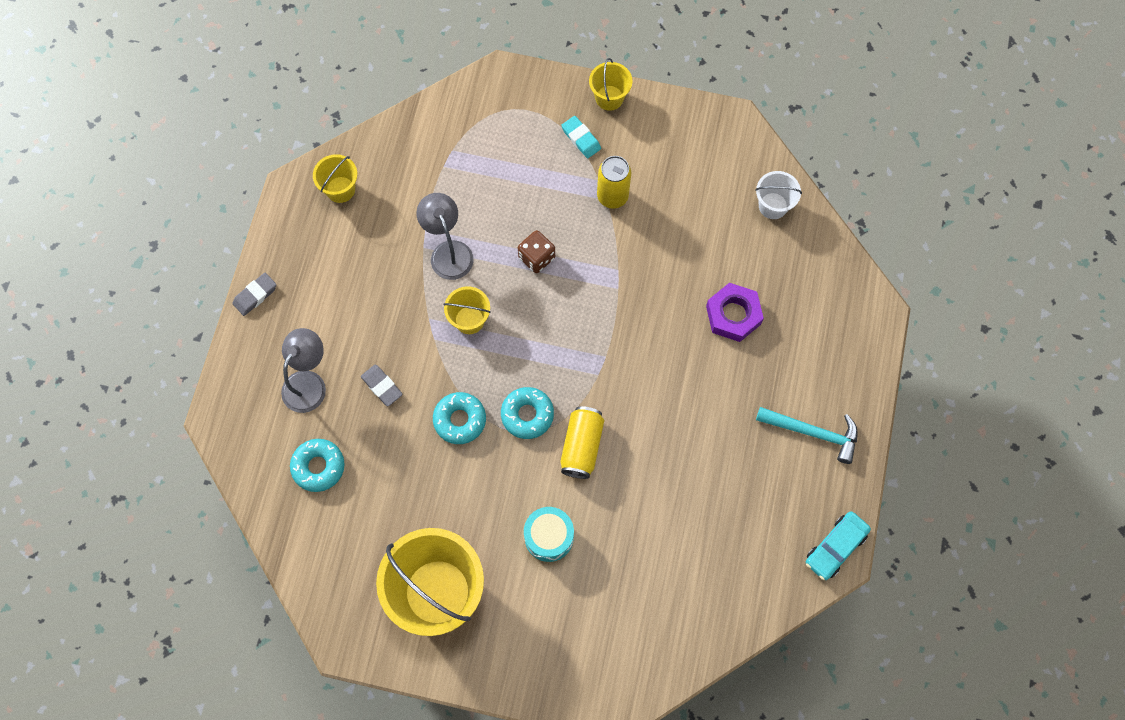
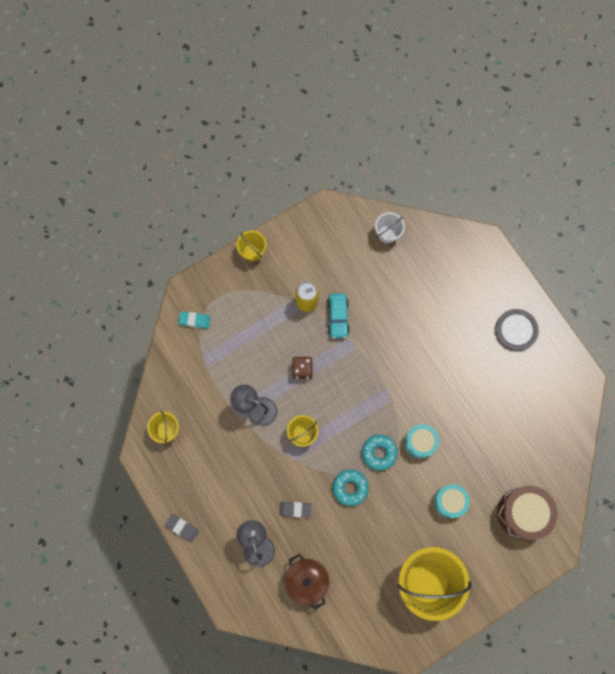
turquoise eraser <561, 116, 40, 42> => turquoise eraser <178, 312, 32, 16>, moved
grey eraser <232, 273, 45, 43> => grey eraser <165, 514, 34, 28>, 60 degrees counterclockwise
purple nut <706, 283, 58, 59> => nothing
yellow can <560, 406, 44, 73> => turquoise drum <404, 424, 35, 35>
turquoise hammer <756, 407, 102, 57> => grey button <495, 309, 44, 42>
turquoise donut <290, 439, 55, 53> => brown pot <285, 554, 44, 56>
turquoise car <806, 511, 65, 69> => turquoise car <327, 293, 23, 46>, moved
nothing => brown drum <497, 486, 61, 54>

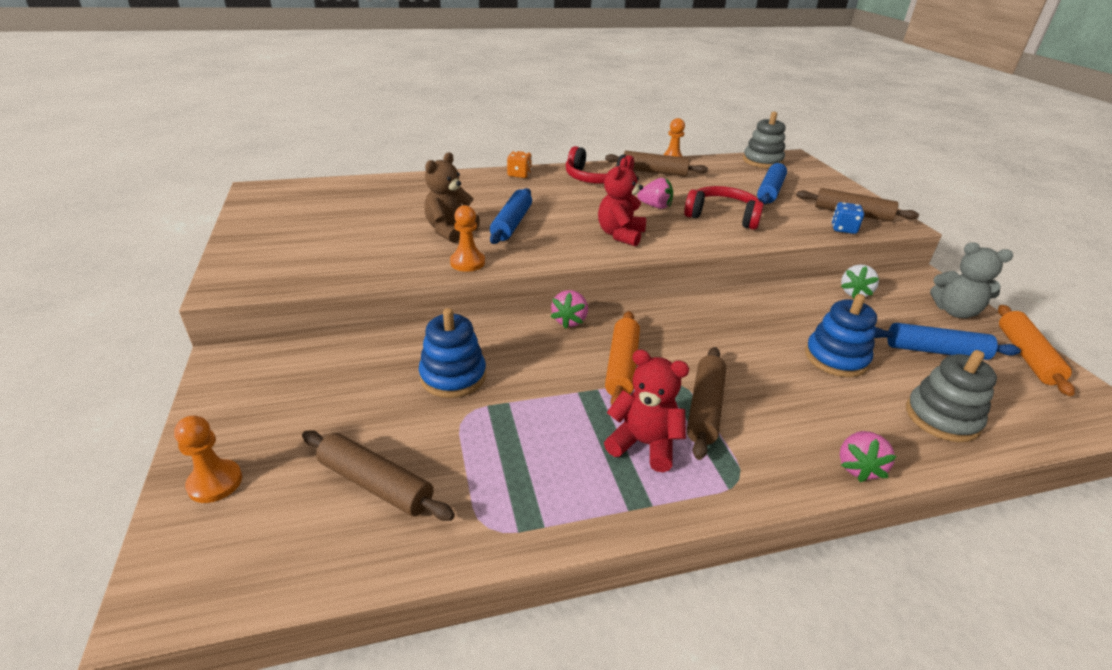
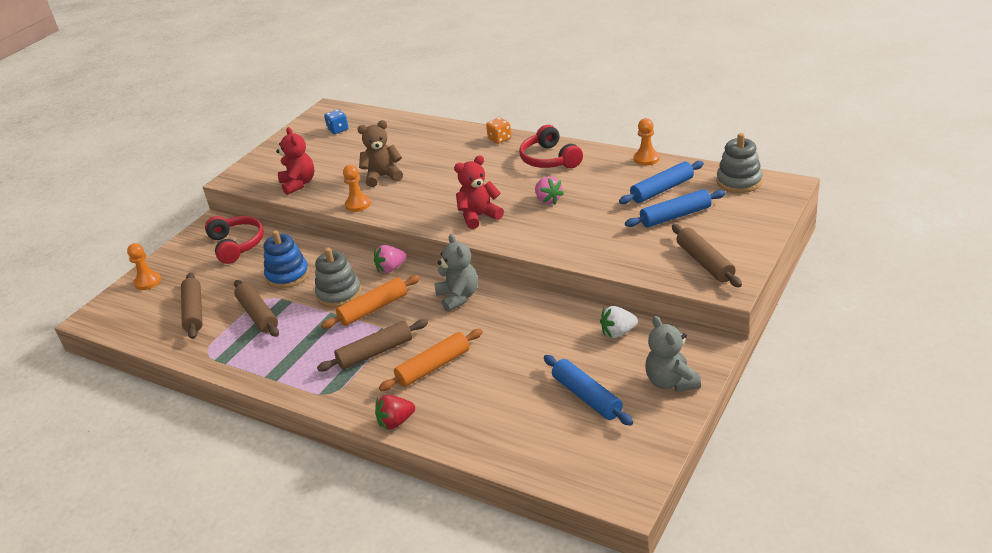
brown rolling pin <605, 151, 103, 26> => brown rolling pin <234, 280, 45, 57>, moved
red headphones <684, 186, 80, 44> => red headphones <205, 216, 59, 48>, moved
blue rolling pin <490, 188, 42, 56> => blue rolling pin <619, 161, 85, 43>, moved
blue dice <832, 202, 32, 32> => blue dice <324, 109, 25, 25>, moved
blue stacking toy <805, 294, 72, 83> => nothing
orange rolling pin <998, 305, 77, 91> => orange rolling pin <379, 329, 104, 62>, moved
red teddy bear <604, 349, 85, 123> => red teddy bear <276, 127, 38, 68>, moved
grey stacking toy <906, 350, 91, 92> => grey stacking toy <315, 248, 46, 60>, moved
pink strawberry <840, 431, 57, 51> => red strawberry <375, 395, 40, 35>
nothing => grey teddy bear <434, 234, 44, 78>

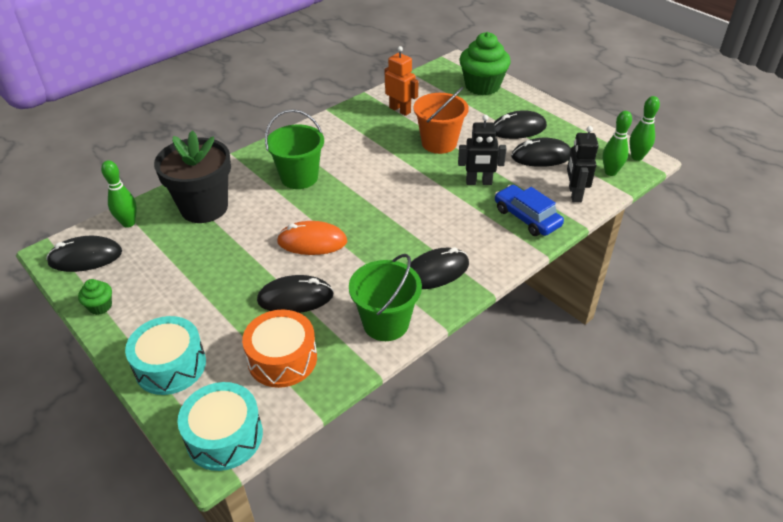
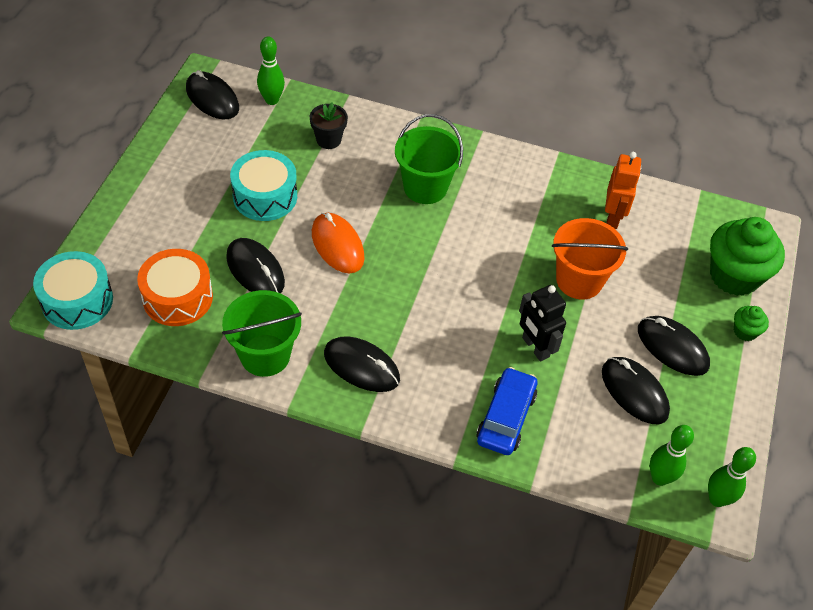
black robot <567, 126, 32, 76> => nothing
black flower pot <154, 130, 77, 93> => black flower pot <310, 102, 38, 47>, x0.48
green cupcake <78, 279, 34, 36> => green cupcake <734, 306, 35, 35>, moved
turquoise drum <125, 316, 81, 79> => turquoise drum <230, 150, 67, 71>, moved

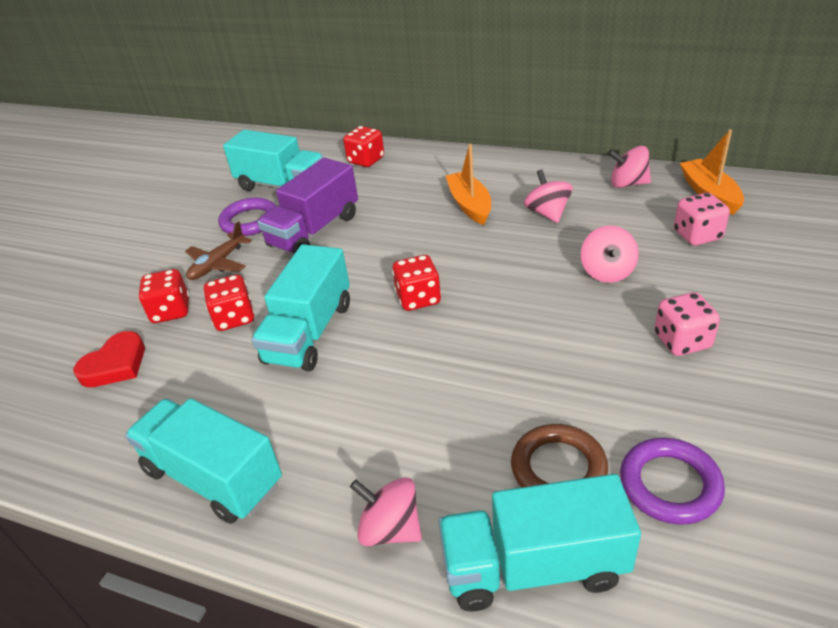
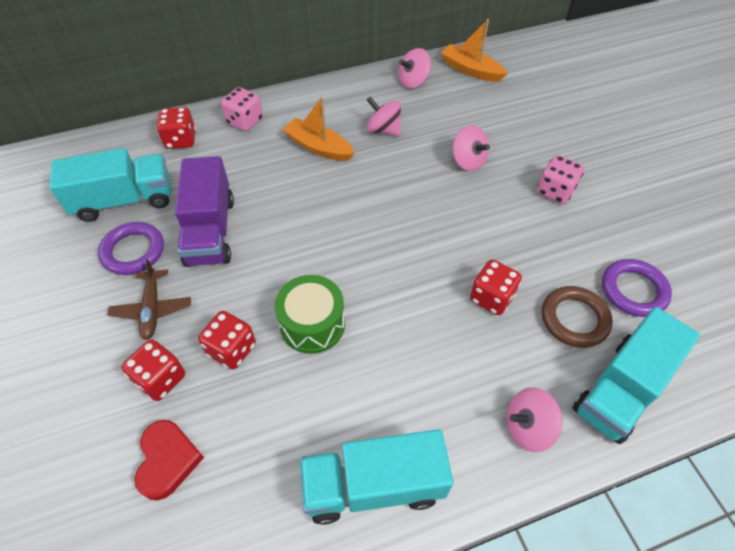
pink dice <674, 193, 56, 53> => pink dice <221, 87, 42, 44>, moved
turquoise truck <251, 244, 99, 128> => green drum <275, 275, 70, 79>
red dice <392, 255, 49, 56> => red dice <470, 259, 52, 56>, moved

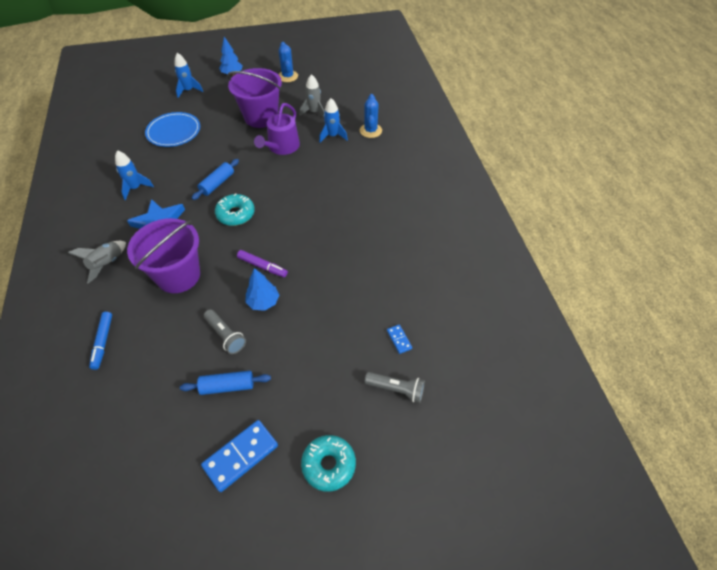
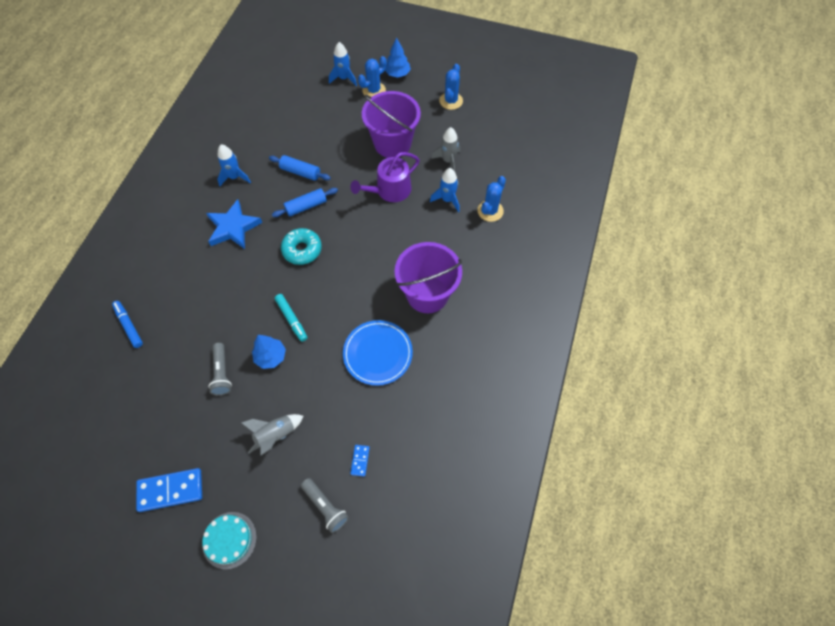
blue plate <145, 112, 55, 35> => blue plate <343, 320, 70, 66>, moved
purple bucket <127, 218, 73, 75> => purple bucket <395, 242, 67, 71>, moved
grey rocket <68, 241, 58, 42> => grey rocket <241, 414, 62, 41>, moved
purple marker <237, 250, 51, 27> => turquoise marker <275, 294, 33, 48>
blue marker <89, 312, 23, 58> => blue marker <112, 301, 31, 47>, 120 degrees clockwise
blue rolling pin <180, 371, 91, 24> => blue rolling pin <269, 155, 62, 26>, moved
turquoise donut <301, 435, 55, 57> => turquoise cake <202, 512, 55, 57>
nothing => blue cactus <358, 56, 29, 41>

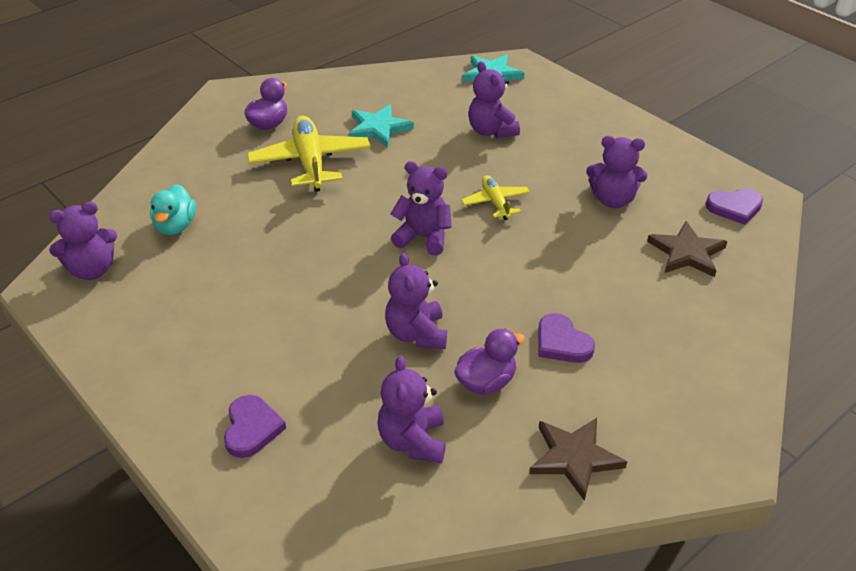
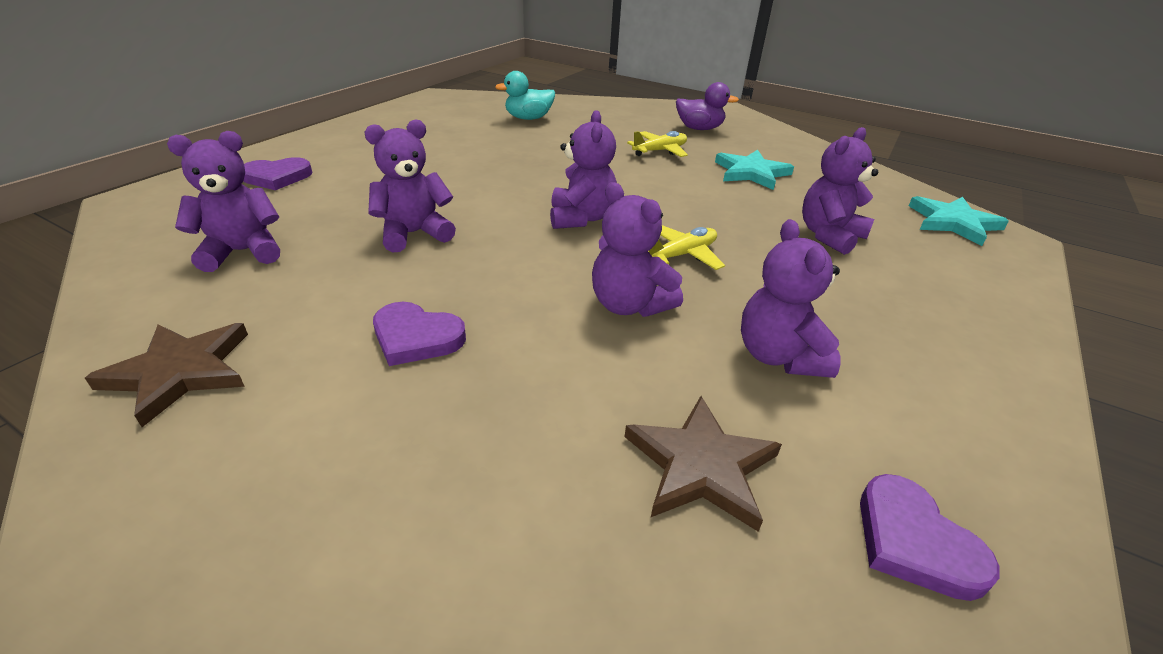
yellow plane <247, 116, 124, 76> => yellow plane <627, 131, 61, 26>, x0.55
purple teddy bear <49, 201, 68, 79> => purple teddy bear <592, 182, 91, 135>, moved
purple heart <538, 313, 57, 50> => purple heart <373, 302, 93, 64>, 105 degrees counterclockwise
purple duck <454, 329, 72, 66> => nothing

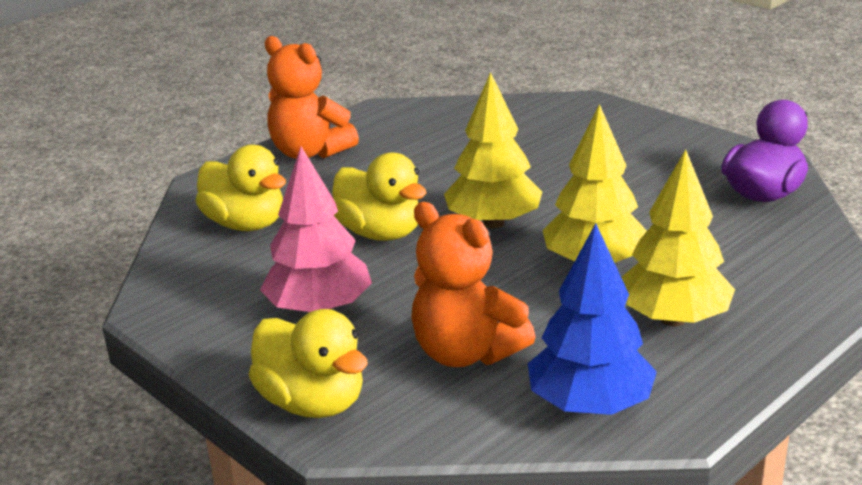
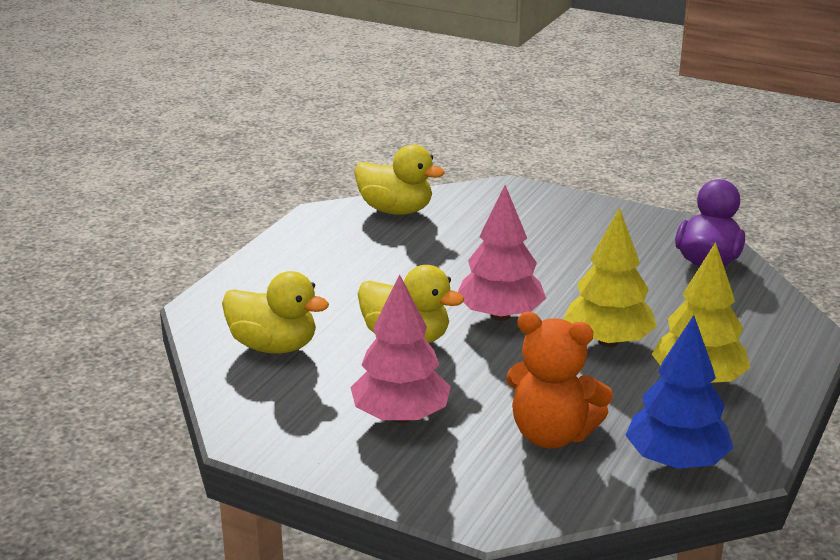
orange teddy bear <265, 36, 94, 123> => nothing
yellow tree <444, 72, 98, 156> => pink tree <458, 185, 88, 136>
yellow duck <249, 309, 119, 109> => yellow duck <354, 144, 91, 71>, moved

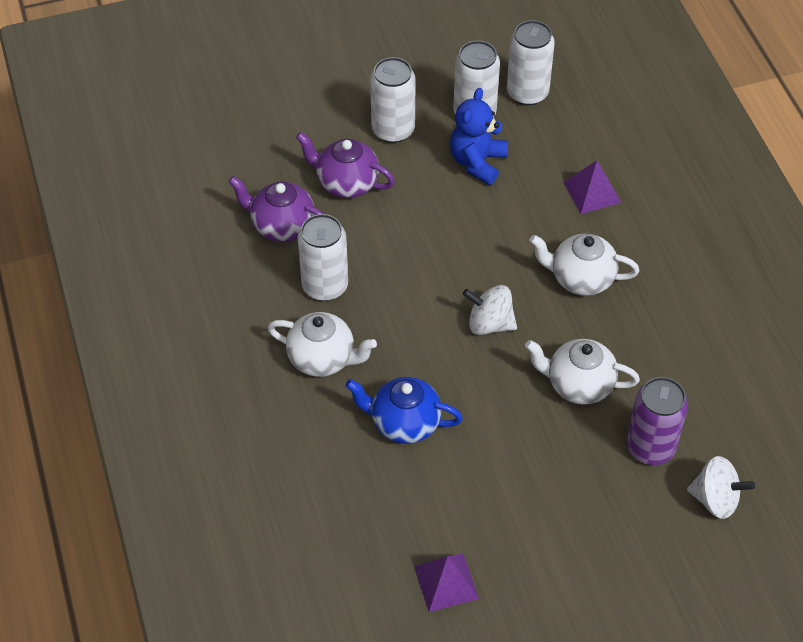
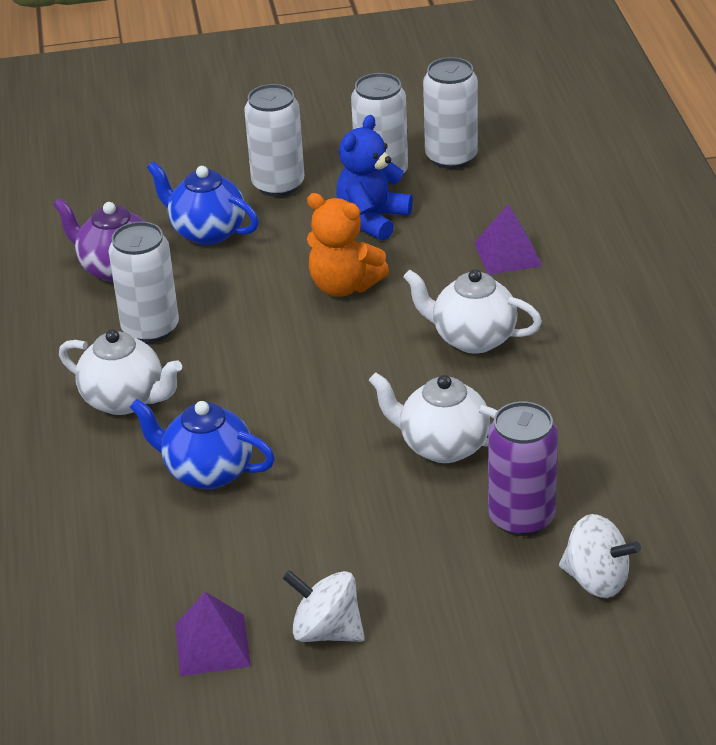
purple teapot <296, 132, 99, 66> => blue teapot <147, 161, 112, 84>
white spinning top <463, 285, 54, 50> => white spinning top <283, 570, 82, 72>, moved
nothing => orange teddy bear <307, 193, 82, 104>

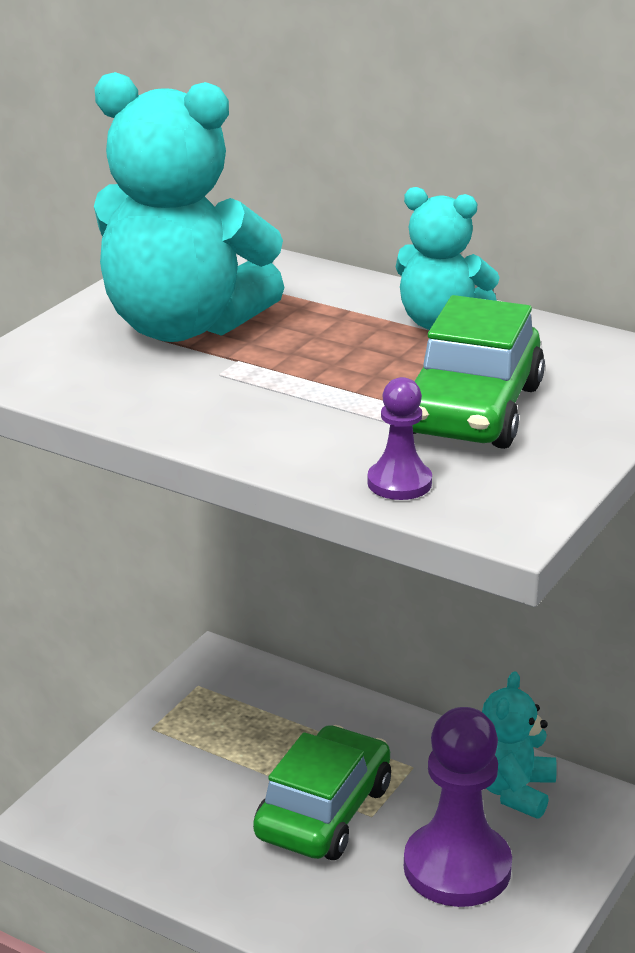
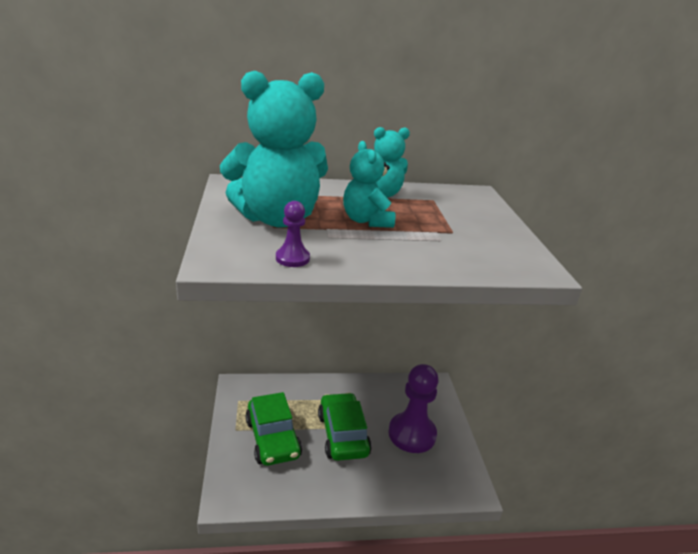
green car <413, 295, 132, 154> => green car <245, 392, 57, 74>, moved
purple pawn <367, 377, 65, 123> => purple pawn <276, 201, 34, 66>, moved
turquoise teddy bear <482, 671, 75, 148> => turquoise teddy bear <343, 141, 52, 87>, moved

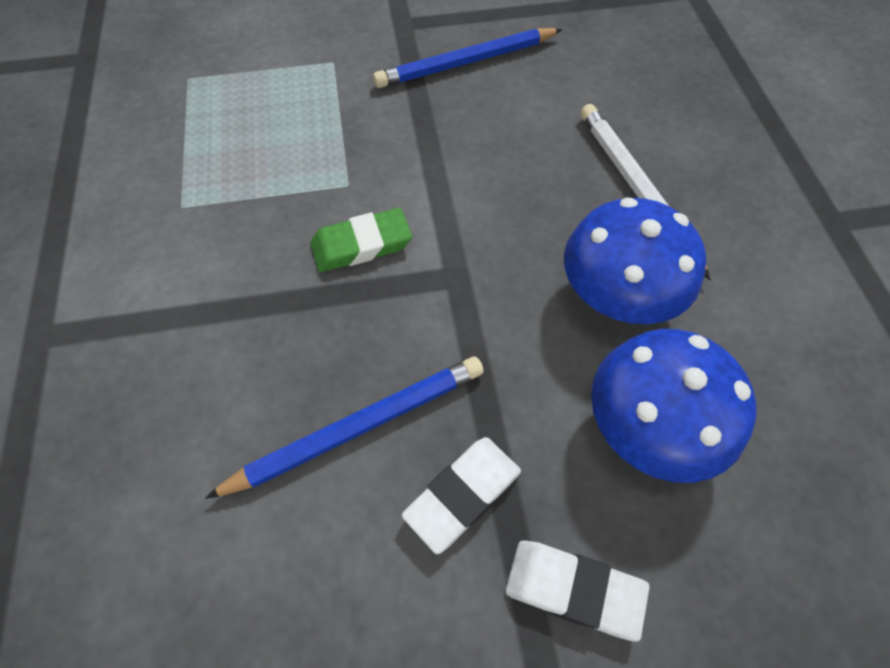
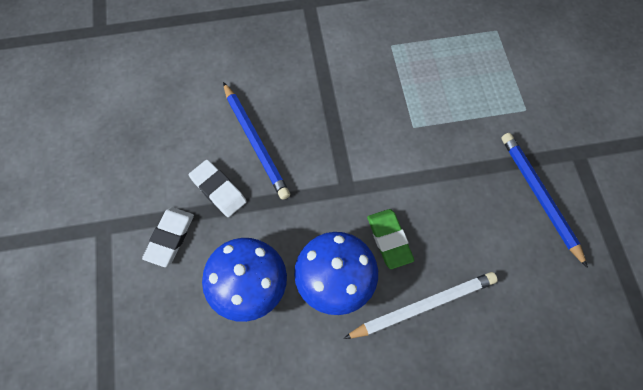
green eraser <310, 208, 102, 64> => green eraser <367, 209, 48, 60>, moved

